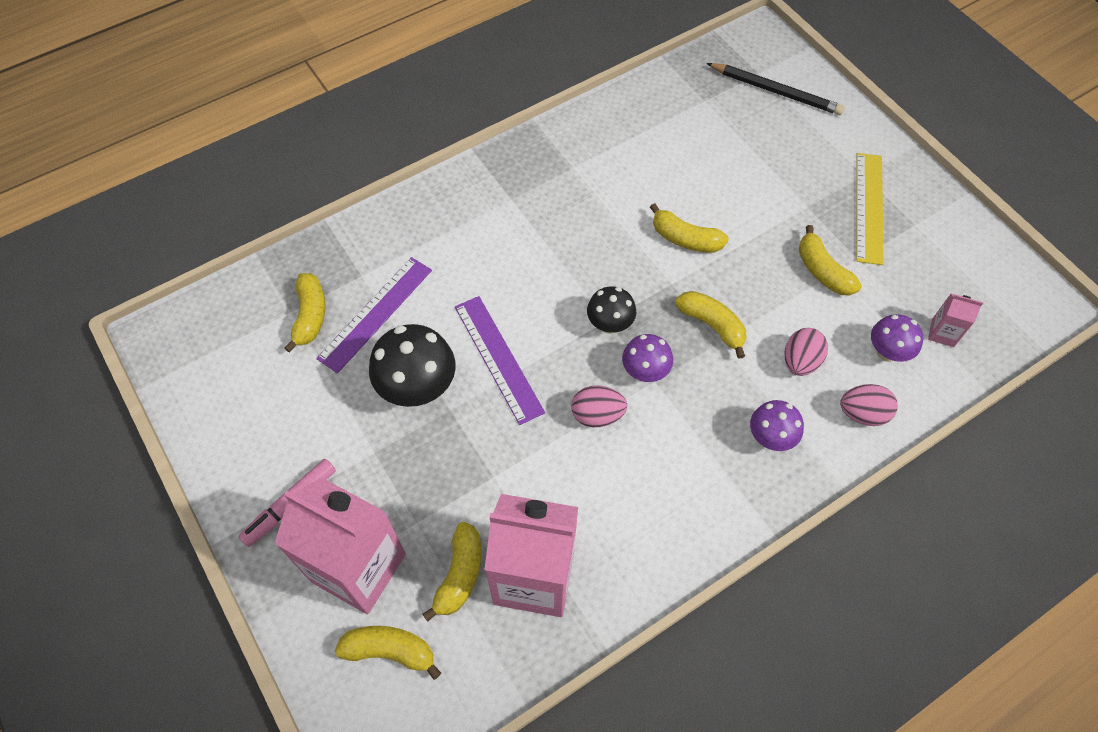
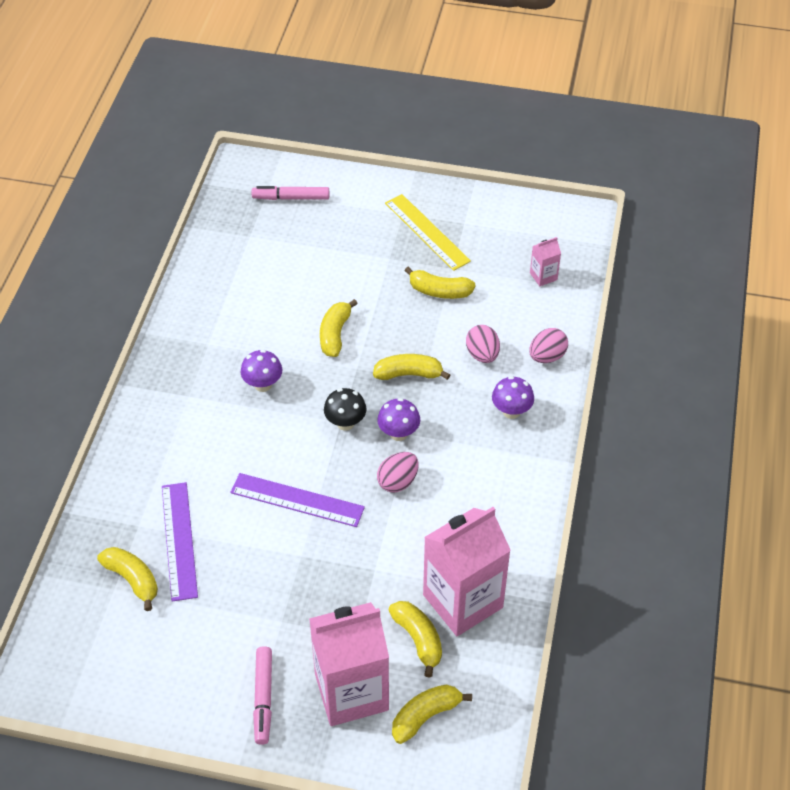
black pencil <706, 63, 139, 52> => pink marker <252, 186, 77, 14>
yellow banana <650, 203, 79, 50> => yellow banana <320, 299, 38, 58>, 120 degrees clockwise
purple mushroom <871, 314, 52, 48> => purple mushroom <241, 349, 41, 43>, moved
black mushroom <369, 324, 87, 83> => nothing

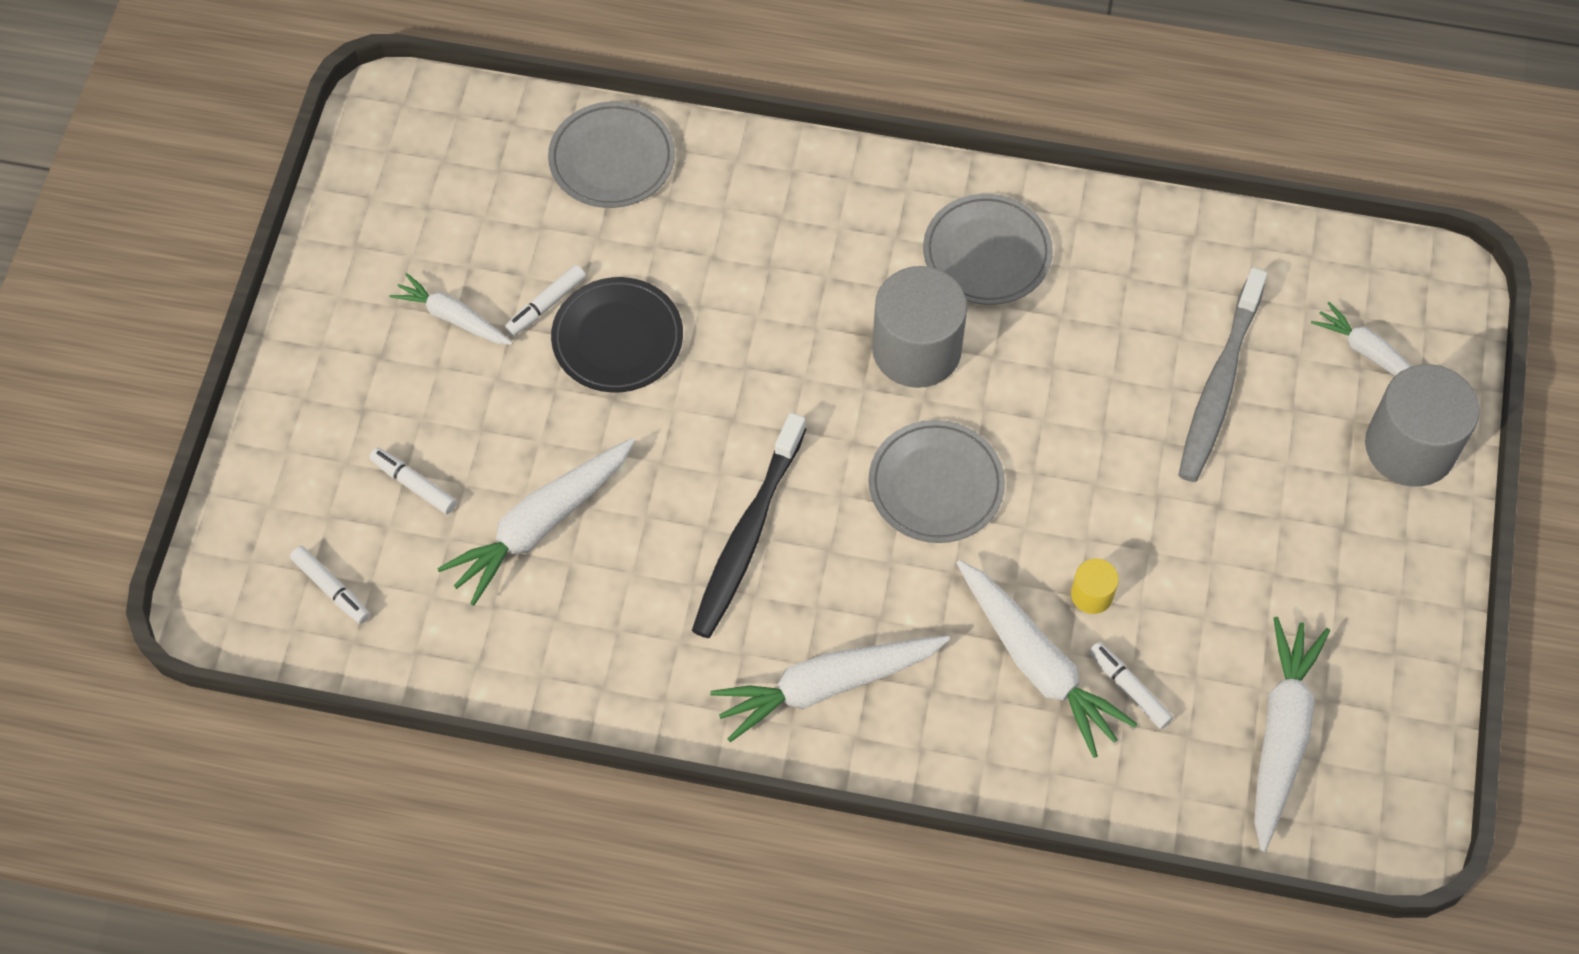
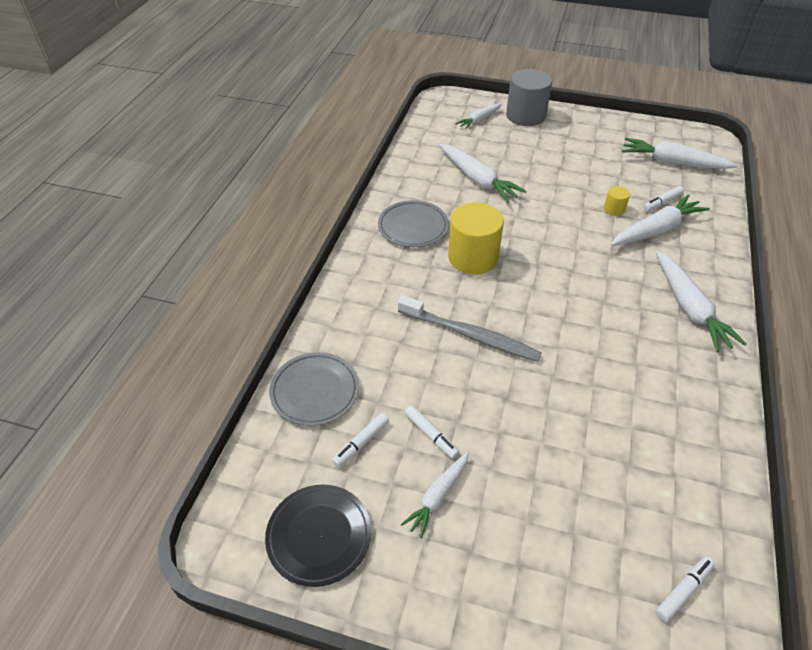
grey cylinder <872, 266, 95, 122> => yellow cylinder <448, 203, 56, 71>
grey toothbrush <1178, 268, 89, 214> => grey toothbrush <398, 295, 144, 67>, moved
black plate <551, 277, 132, 116> => black plate <265, 484, 106, 103>, moved
black toothbrush <692, 413, 114, 225> => nothing
grey plate <869, 420, 136, 123> => nothing
white carrot <437, 438, 198, 168> => white carrot <439, 144, 88, 59>, moved
white marker <369, 448, 88, 66> => white marker <332, 413, 57, 54>, moved

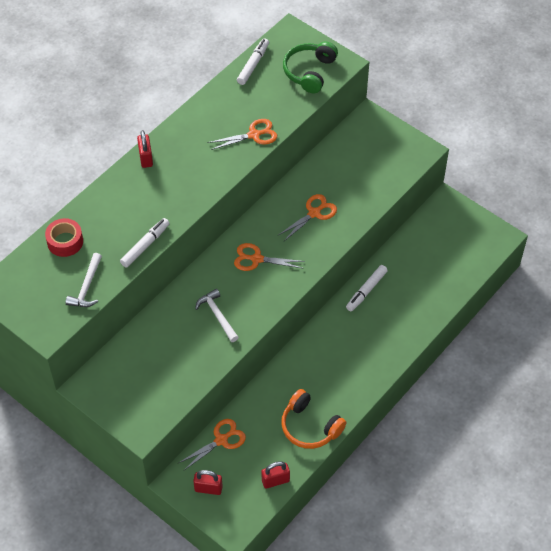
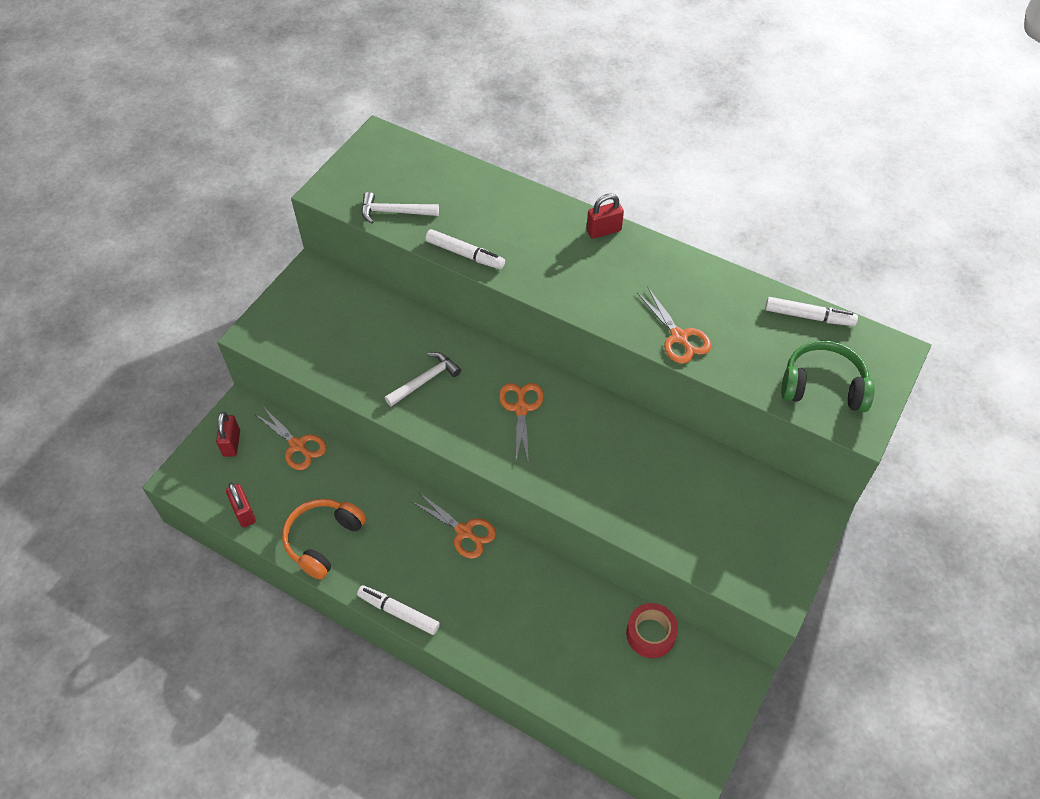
orange scissors <277, 194, 60, 47> => orange scissors <411, 493, 85, 66>, moved
red tape <45, 218, 38, 39> => red tape <626, 603, 52, 55>, moved
white marker <346, 265, 42, 46> => white marker <357, 585, 83, 50>, moved

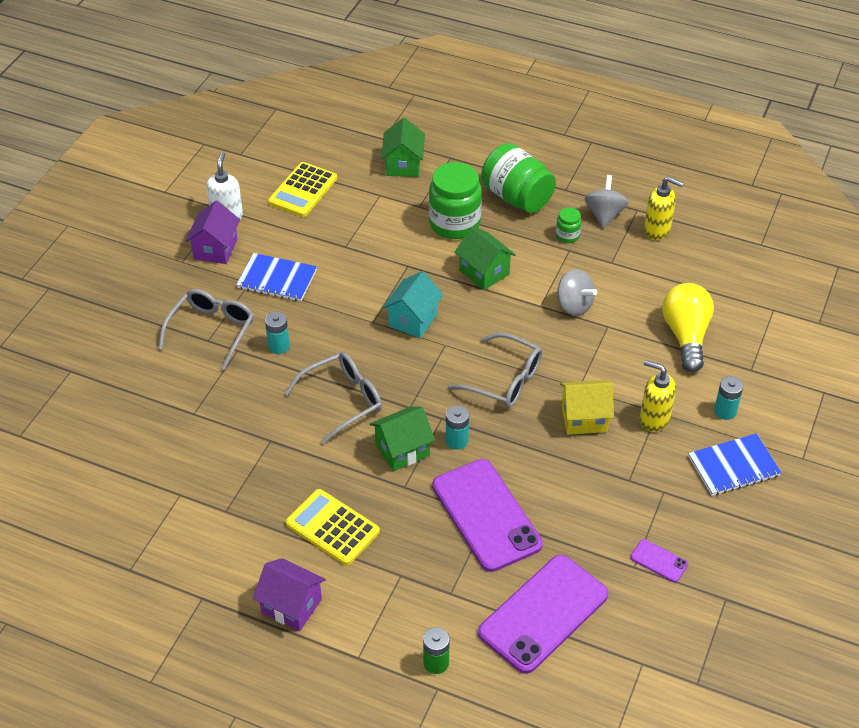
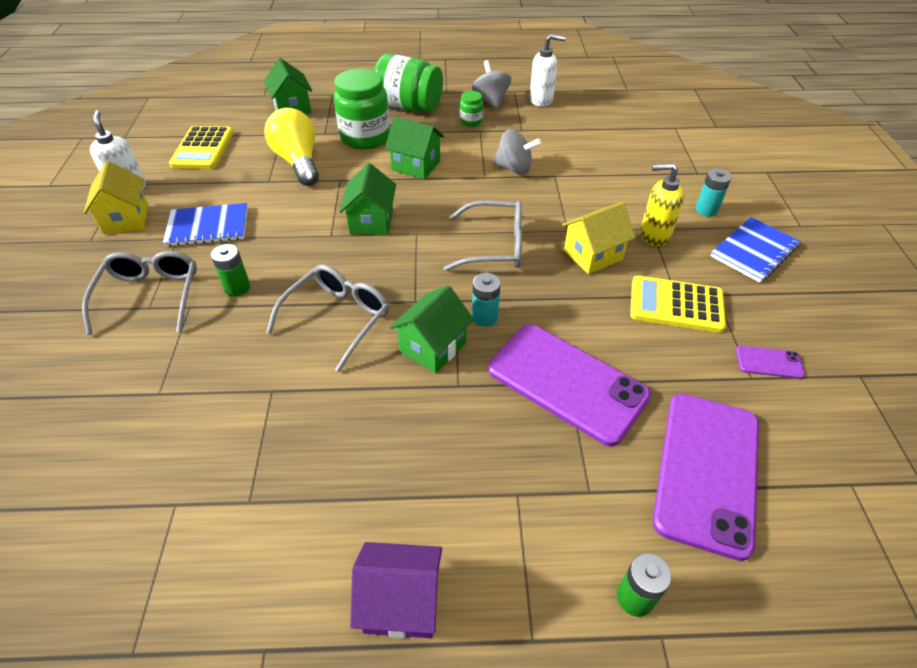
yellow soap dispenser <644, 176, 40, 64> => white soap dispenser <530, 34, 36, 73>
purple house <185, 201, 55, 63> => yellow house <84, 161, 64, 73>
turquoise house <383, 271, 61, 67> => green house <339, 163, 57, 72>
yellow light bulb <662, 283, 52, 89> => yellow light bulb <264, 108, 55, 78>, moved
turquoise battery <265, 311, 25, 43> => green battery <211, 244, 39, 53>
yellow calculator <286, 489, 94, 76> => yellow calculator <630, 276, 96, 57>, moved

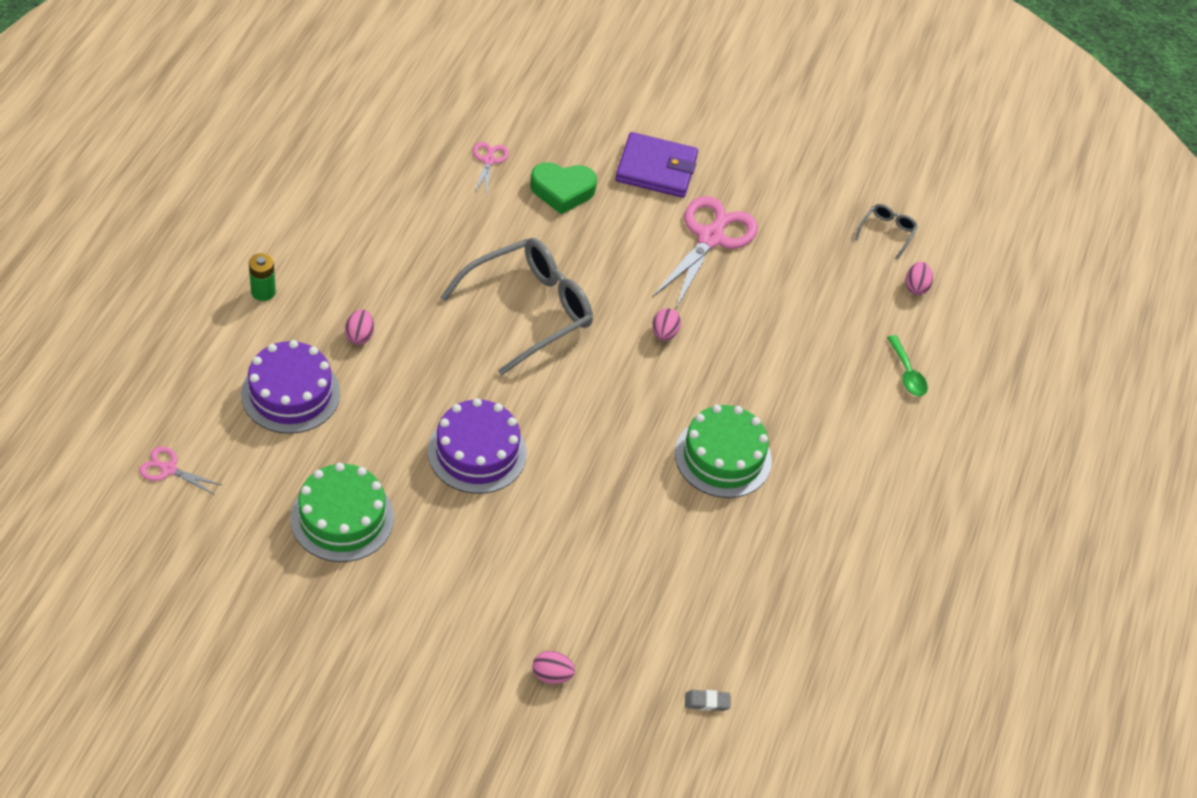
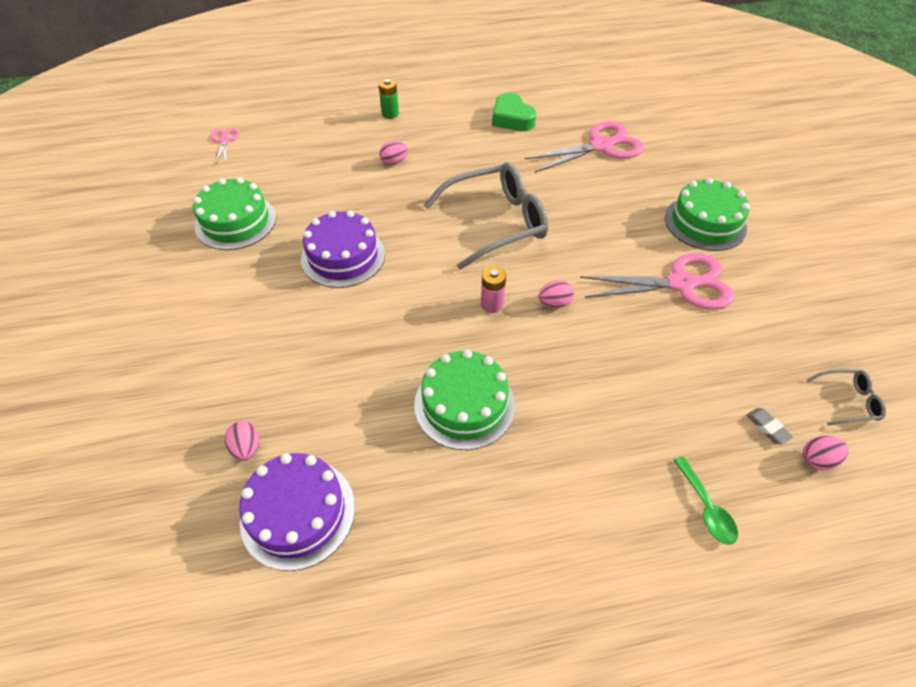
purple wallet <615, 132, 83, 66> => green cake <665, 178, 85, 73>
pink scissors <473, 142, 36, 54> => pink scissors <525, 121, 119, 52>, x2.06
green heart <530, 162, 67, 52> => green heart <492, 93, 44, 38>, moved
grey glasses <440, 238, 153, 137> => grey glasses <423, 162, 125, 108>, 45 degrees counterclockwise
green spoon <887, 335, 41, 61> => green spoon <673, 456, 65, 89>, 60 degrees counterclockwise
purple cake <241, 340, 99, 94> => purple cake <239, 453, 116, 118>, moved
pink egg <532, 651, 43, 33> => pink egg <225, 421, 34, 40>, moved
grey eraser <685, 690, 46, 21> => grey eraser <746, 408, 47, 37>, moved
nothing => pink battery <481, 266, 25, 47>

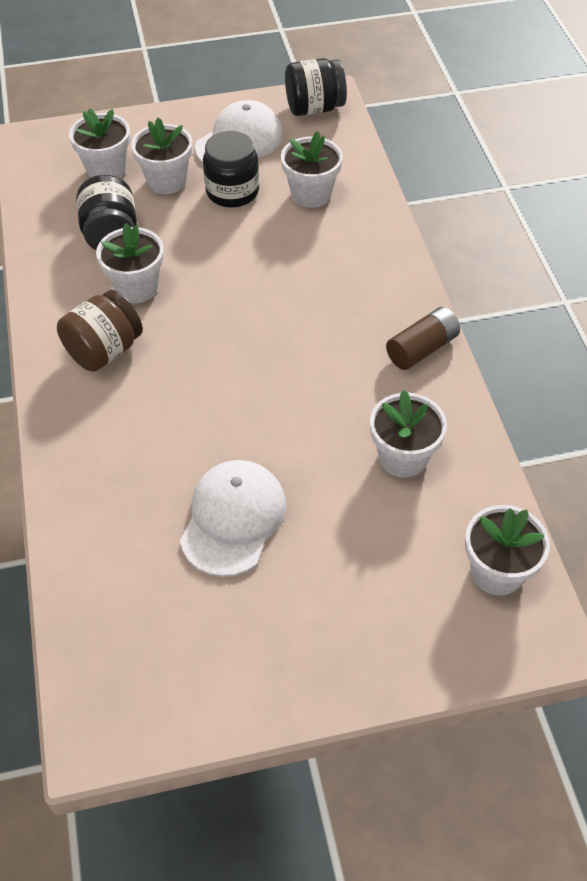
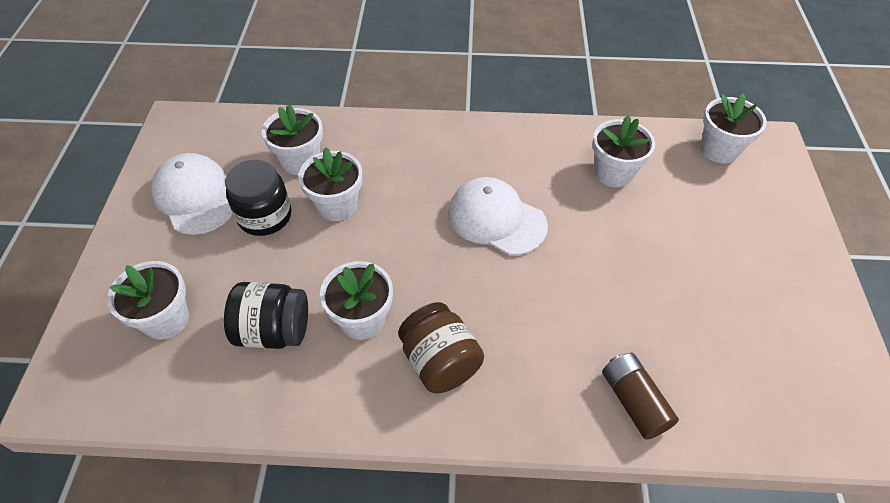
black jar <285, 58, 62, 58> => nothing
white flower pot <131, 118, 62, 76> => white flower pot <298, 147, 64, 74>, moved
brown battery <386, 307, 74, 63> => brown battery <602, 353, 77, 87>, moved
white cap <180, 460, 106, 117> => white cap <448, 177, 100, 78>, moved

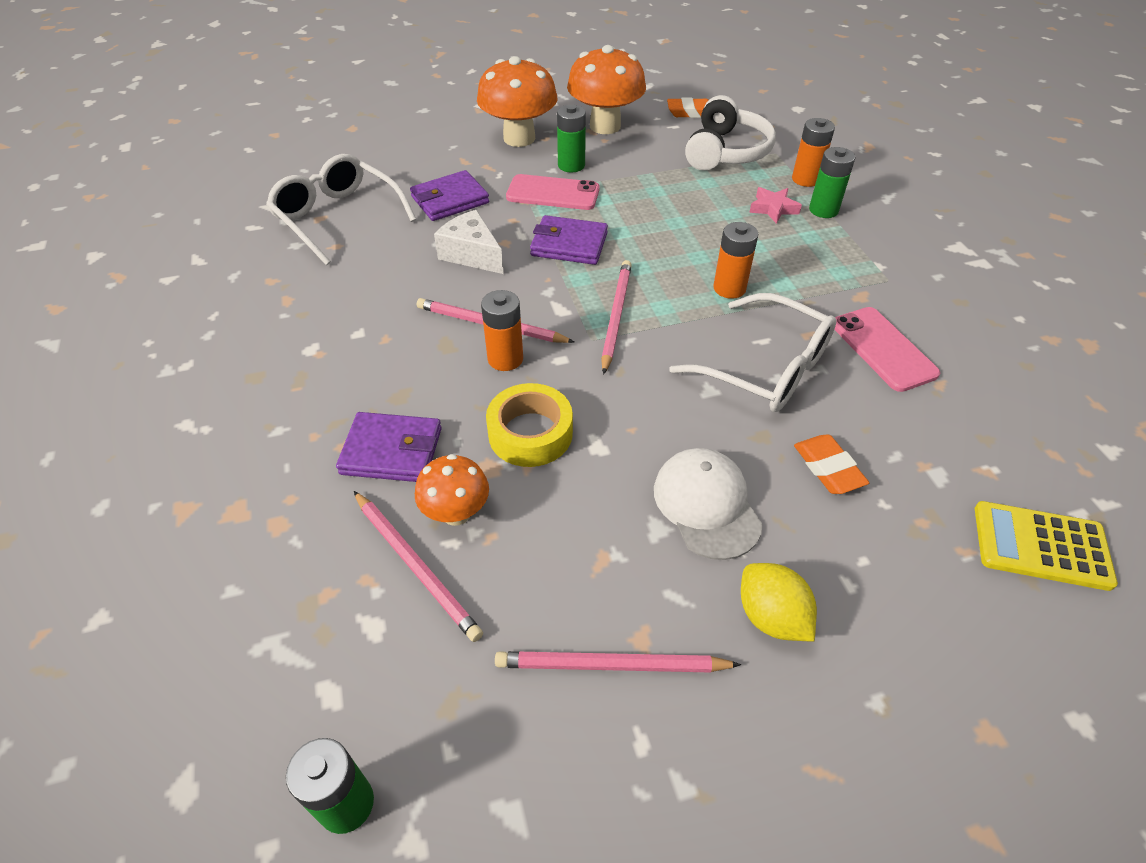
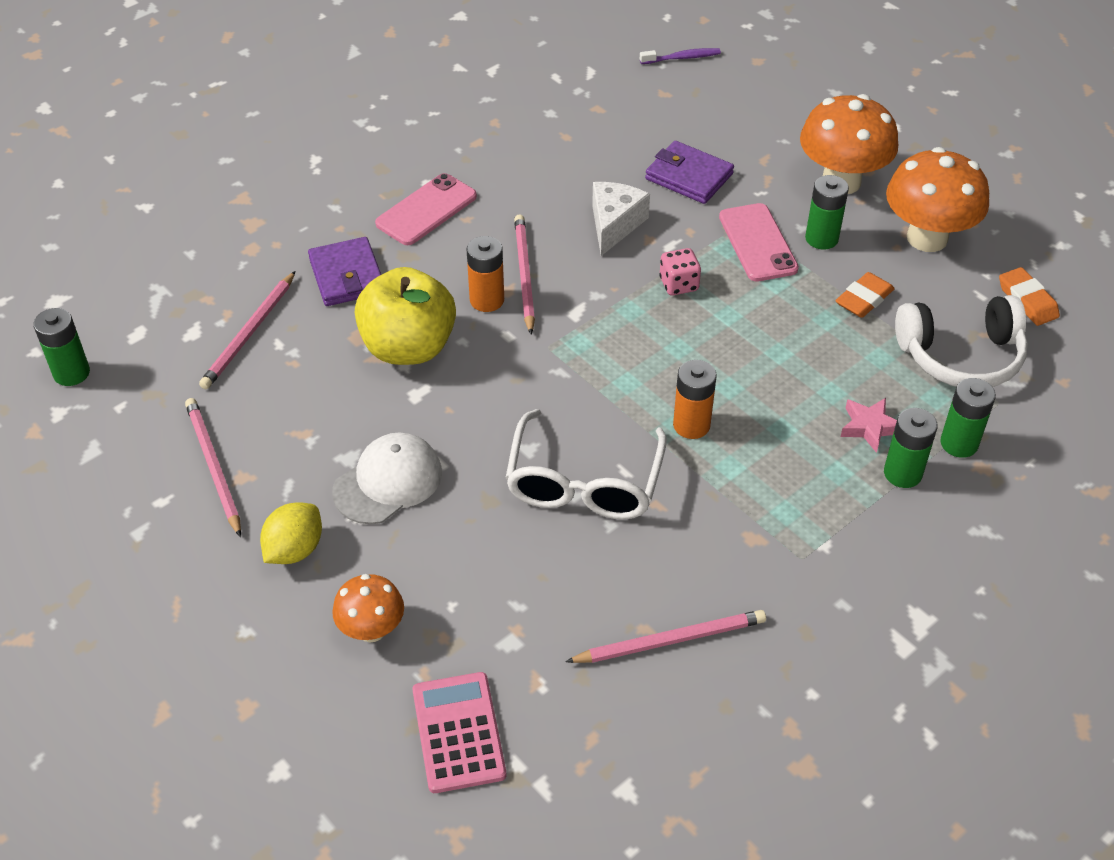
orange battery <792, 118, 43, 69> => green battery <940, 378, 56, 80>
white glasses <266, 154, 150, 111> => nothing
purple wallet <530, 215, 78, 50> => pink dice <659, 248, 42, 48>
pink pencil <601, 260, 31, 114> => pink pencil <565, 610, 201, 53>, moved
pink phone <834, 307, 106, 85> => pink phone <375, 173, 102, 72>, moved
yellow tape <486, 383, 87, 84> => yellow apple <355, 267, 101, 98>
orange eraser <794, 434, 75, 60> => orange eraser <835, 272, 60, 46>, moved
orange mushroom <415, 454, 74, 72> => orange mushroom <332, 574, 72, 68>, moved
yellow calculator <975, 501, 143, 90> => pink calculator <412, 672, 94, 121>
nothing => purple toothbrush <640, 48, 81, 16>

